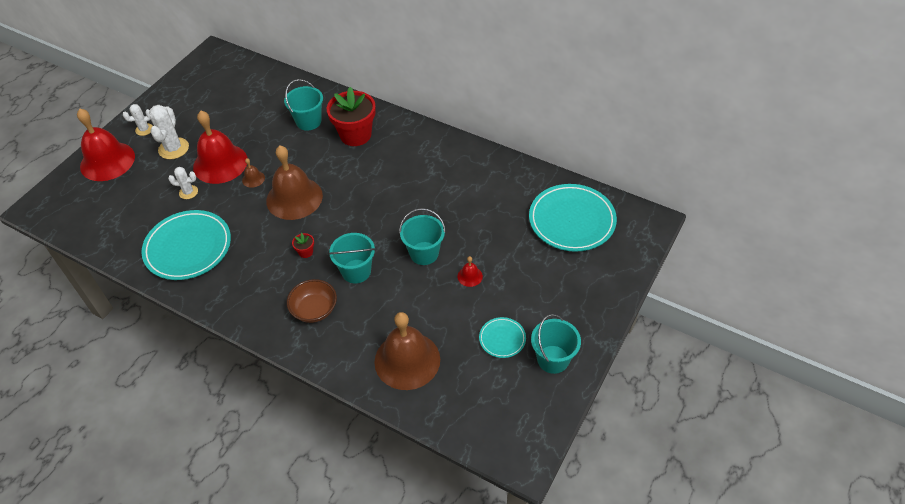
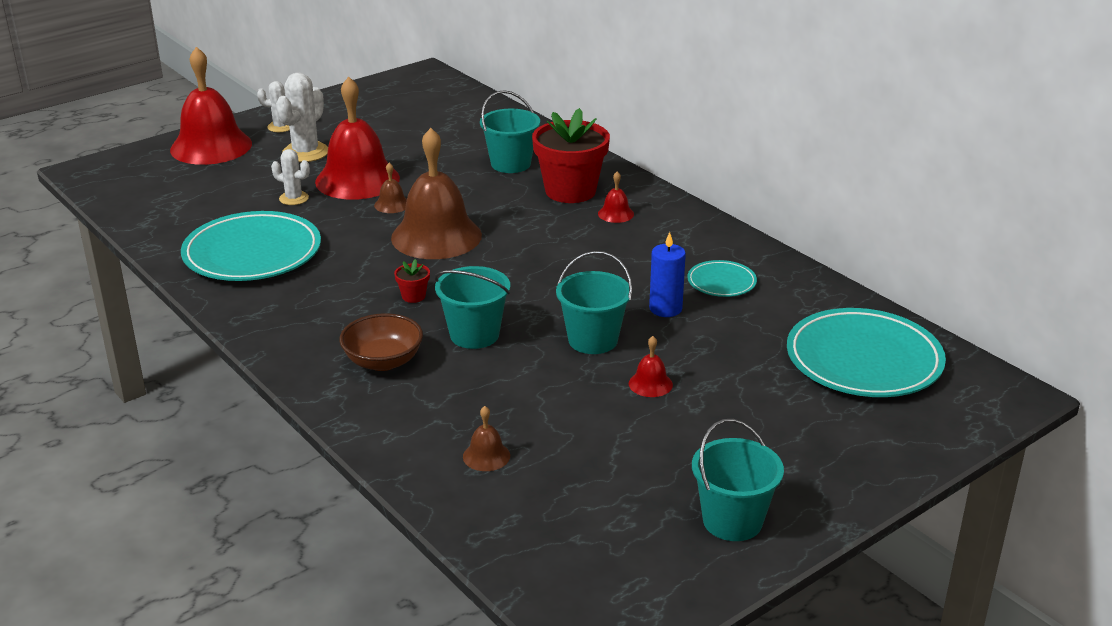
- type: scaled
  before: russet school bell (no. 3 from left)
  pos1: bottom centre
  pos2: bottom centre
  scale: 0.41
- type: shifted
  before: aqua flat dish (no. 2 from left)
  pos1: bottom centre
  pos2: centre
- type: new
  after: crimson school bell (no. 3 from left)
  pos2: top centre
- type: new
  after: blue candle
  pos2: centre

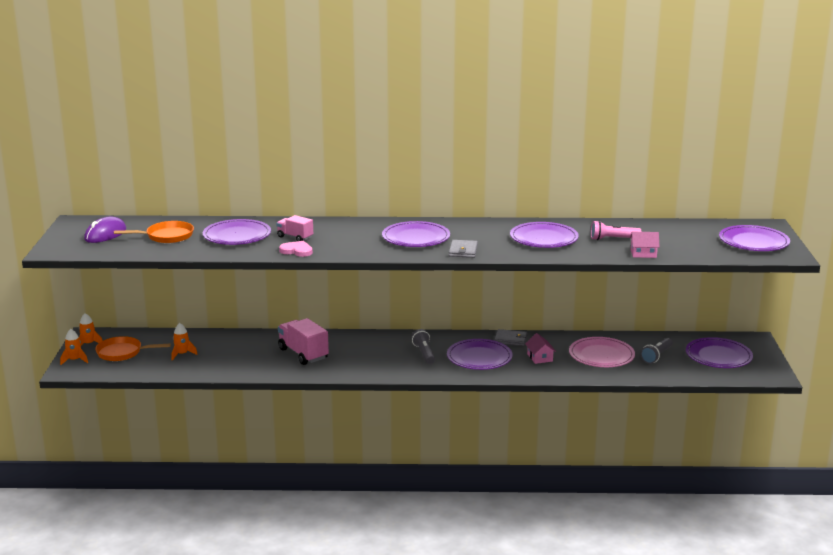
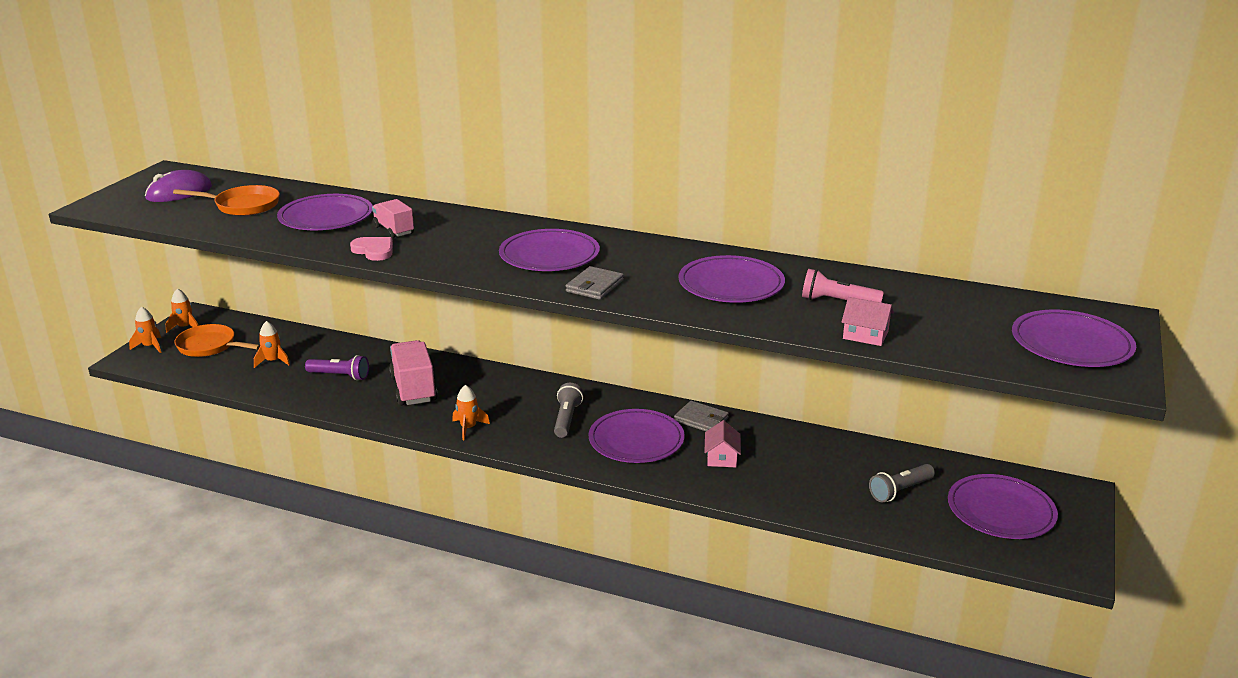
- type: gone
  before: rose-pink flat dish
  pos1: middle right
- type: new
  after: purple pocket torch
  pos2: middle left
- type: new
  after: orange rocket (no. 4 from left)
  pos2: centre

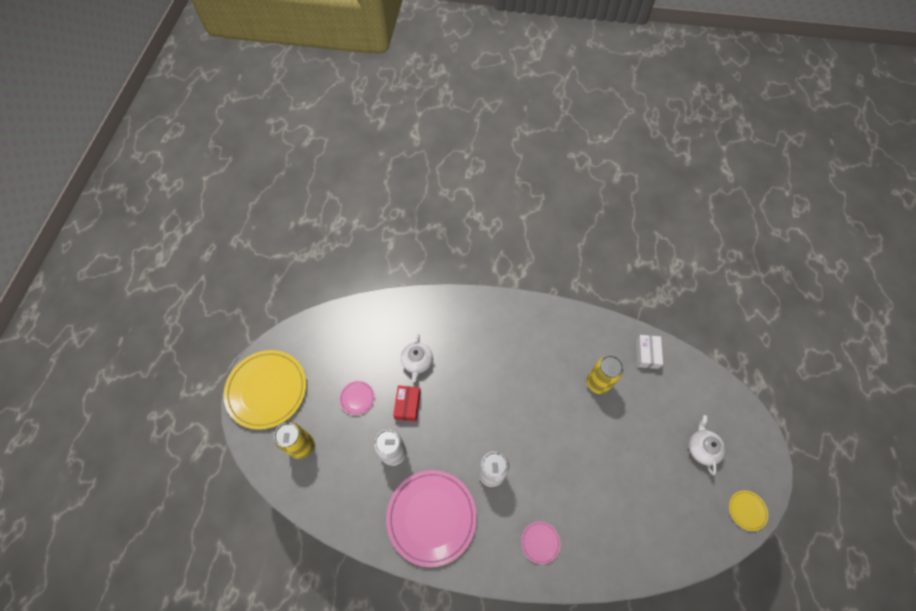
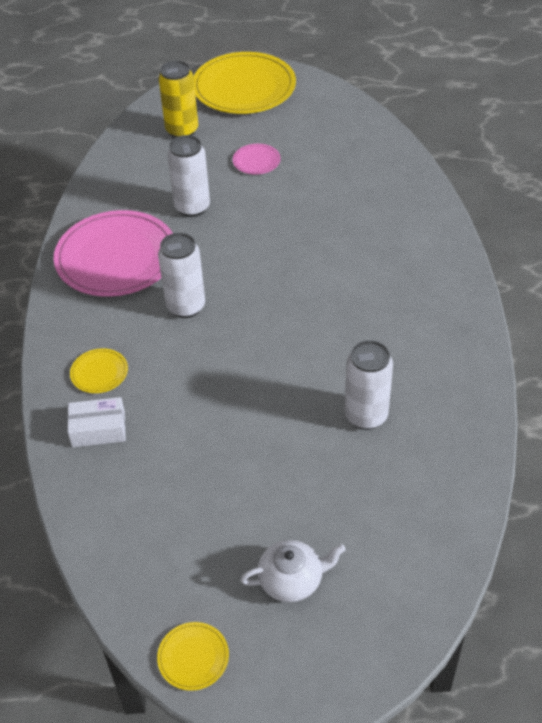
- type: gone
  before: crimson package
  pos1: centre
- type: gone
  before: pure white tea pot (no. 1 from left)
  pos1: centre
- type: repainted
  before: rose-pink flat dish (no. 3 from left)
  after: yellow flat dish (no. 1 from left)
  pos1: bottom centre
  pos2: middle left
- type: repainted
  before: yellow can (no. 2 from left)
  after: pure white can (no. 3 from left)
  pos1: centre
  pos2: middle right
- type: shifted
  before: pure white package
  pos1: middle right
  pos2: middle left

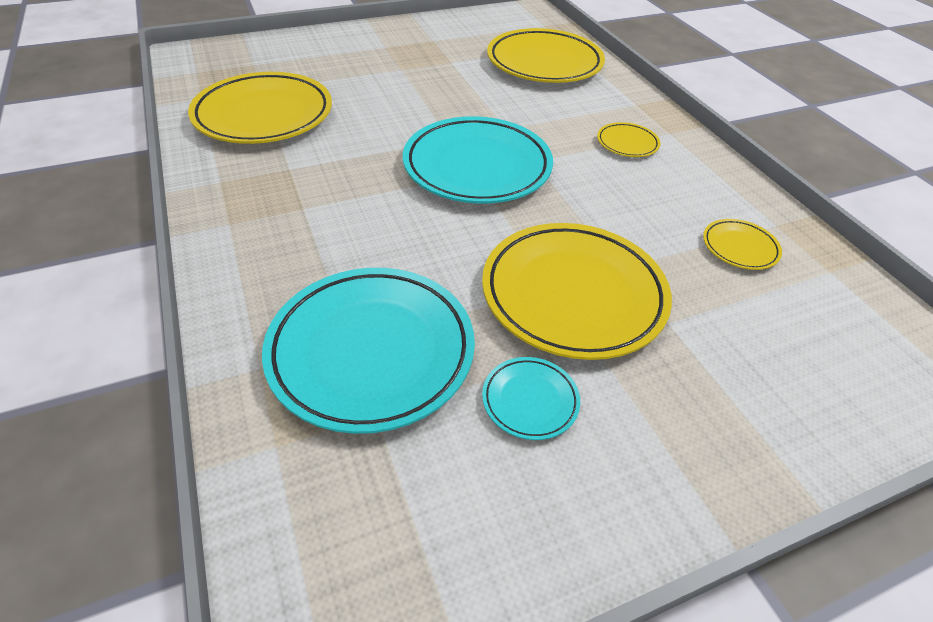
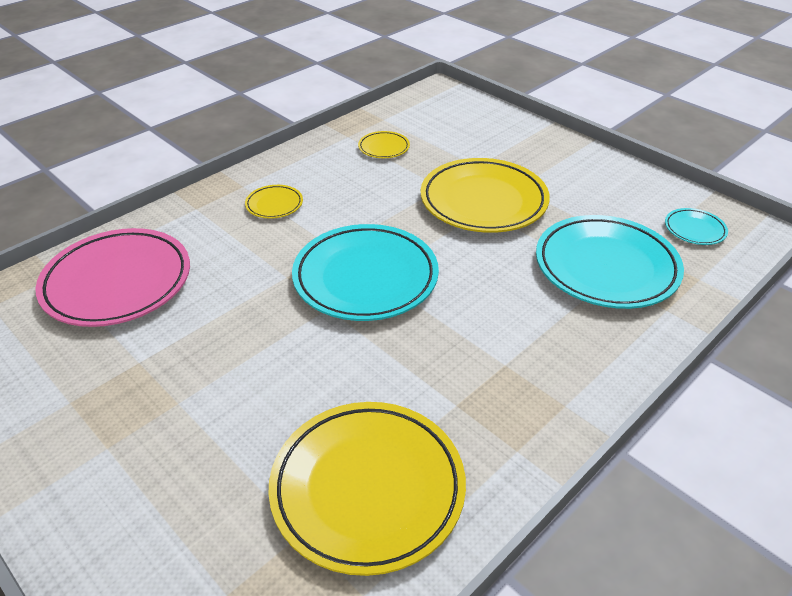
- type: shifted
  before: aqua flat dish (no. 3 from left)
  pos1: centre
  pos2: middle right
- type: repainted
  before: yellow flat dish (no. 2 from left)
  after: rose-pink flat dish
  pos1: top centre
  pos2: middle left

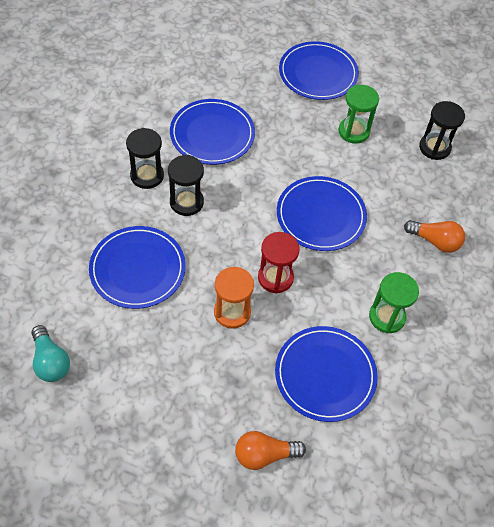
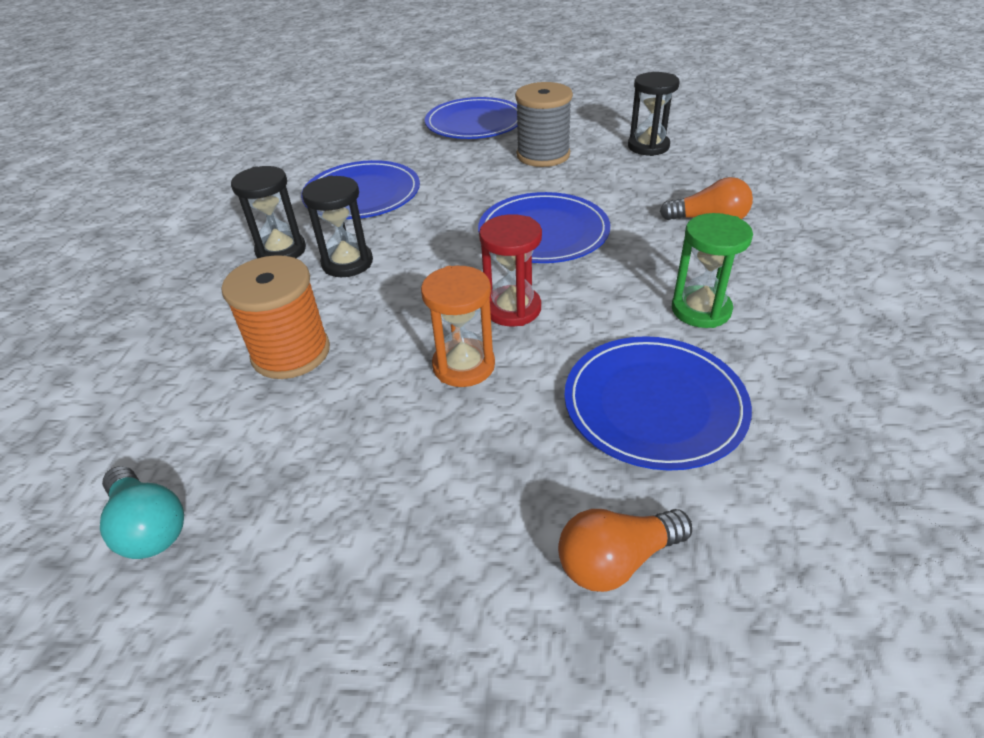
- type: swapped
  before: blue flat dish (no. 1 from left)
  after: orange spool
  pos1: middle left
  pos2: middle left
- type: swapped
  before: green sandglass (no. 1 from left)
  after: grey spool
  pos1: top right
  pos2: top centre

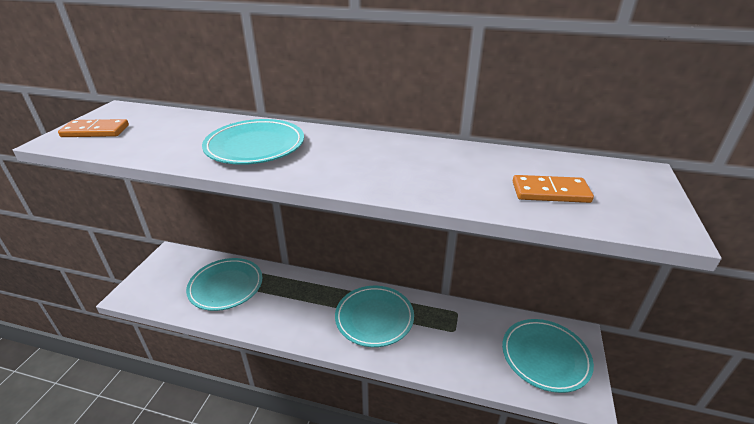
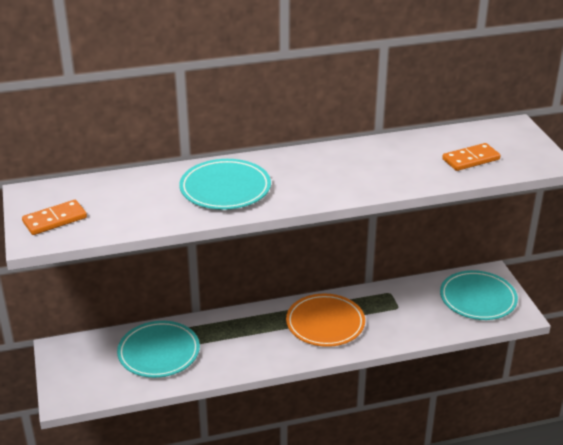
- type: repainted
  before: aqua flat dish (no. 3 from left)
  after: orange flat dish
  pos1: bottom centre
  pos2: bottom centre

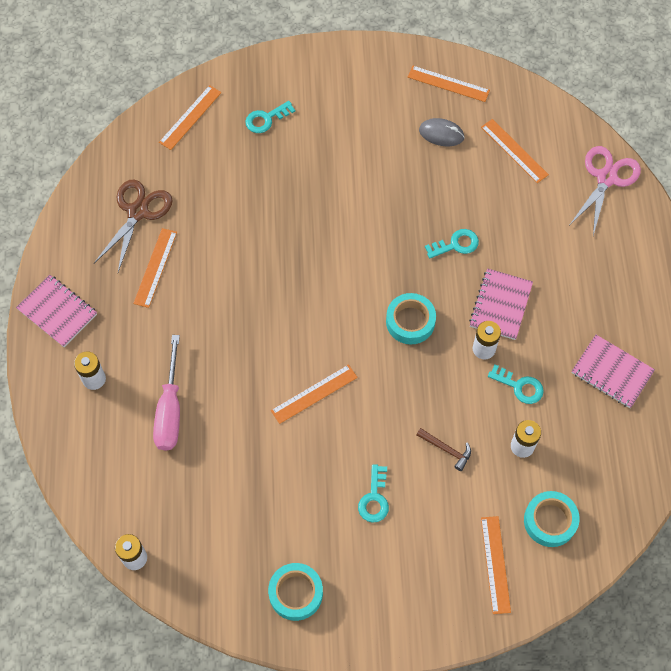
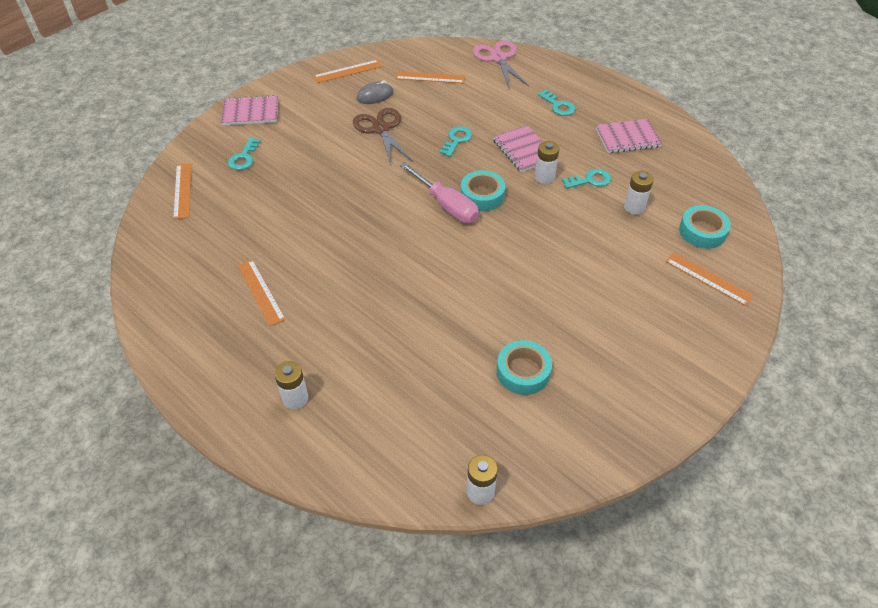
- type: shifted
  before: rose-pink notepad (no. 1 from left)
  pos1: middle left
  pos2: top left
- type: shifted
  before: russet shears
  pos1: middle left
  pos2: top centre
- type: shifted
  before: rose-pink screwdriver
  pos1: middle left
  pos2: top centre
- type: shifted
  before: aqua sticky tape (no. 1 from left in the first image)
  after: aqua sticky tape (no. 2 from left)
  pos1: bottom centre
  pos2: centre
- type: gone
  before: orange measuring stick (no. 3 from left)
  pos1: centre
- type: shifted
  before: aqua latchkey (no. 2 from left in the first image)
  after: aqua latchkey (no. 3 from left)
  pos1: bottom centre
  pos2: top centre
- type: gone
  before: russet carpenter's hammer
  pos1: bottom centre

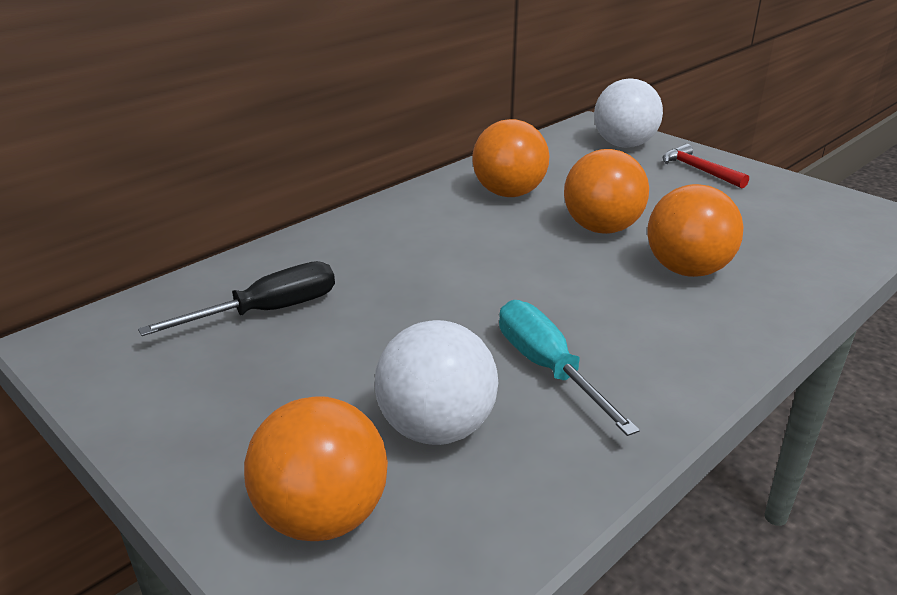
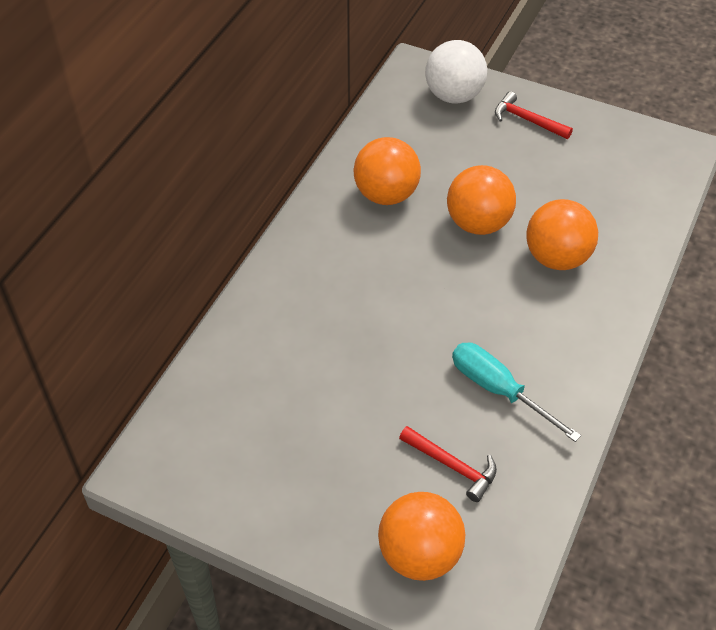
- type: gone
  before: jet-black screwdriver
  pos1: middle left
- type: swapped
  before: pure white ball (no. 1 from left)
  after: crimson carpenter's hammer (no. 1 from left)
  pos1: centre
  pos2: bottom centre

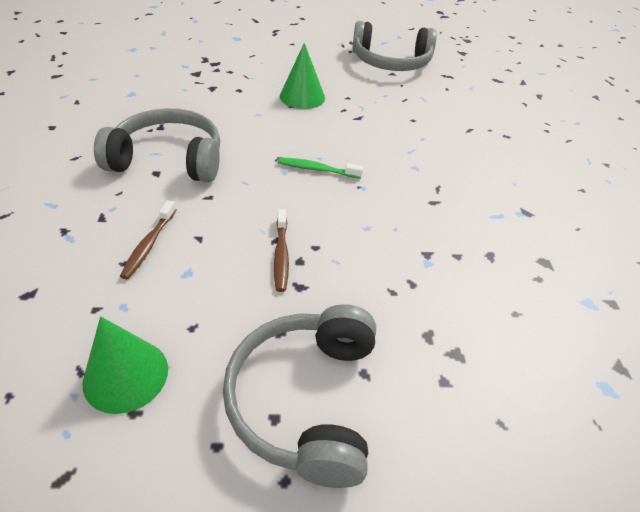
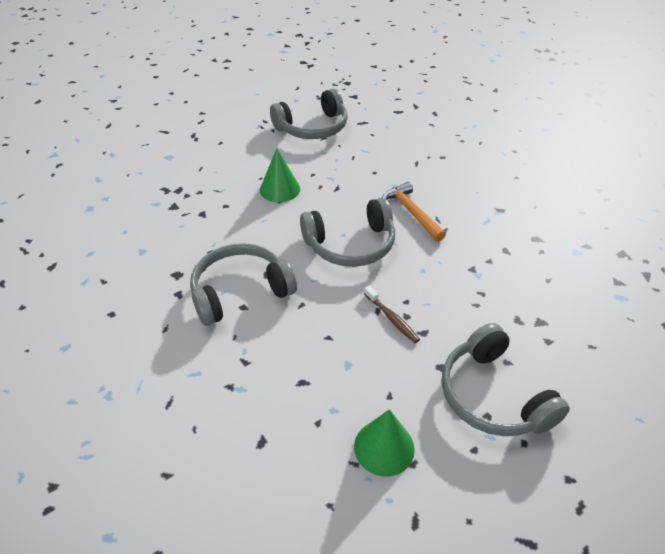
- type: gone
  before: russet tooth brush (no. 1 from left)
  pos1: middle left
- type: swapped
  before: green tooth brush
  after: grey over-ear headphones (no. 3 from left)
  pos1: top centre
  pos2: centre
- type: new
  after: orange carpenter's hammer
  pos2: centre

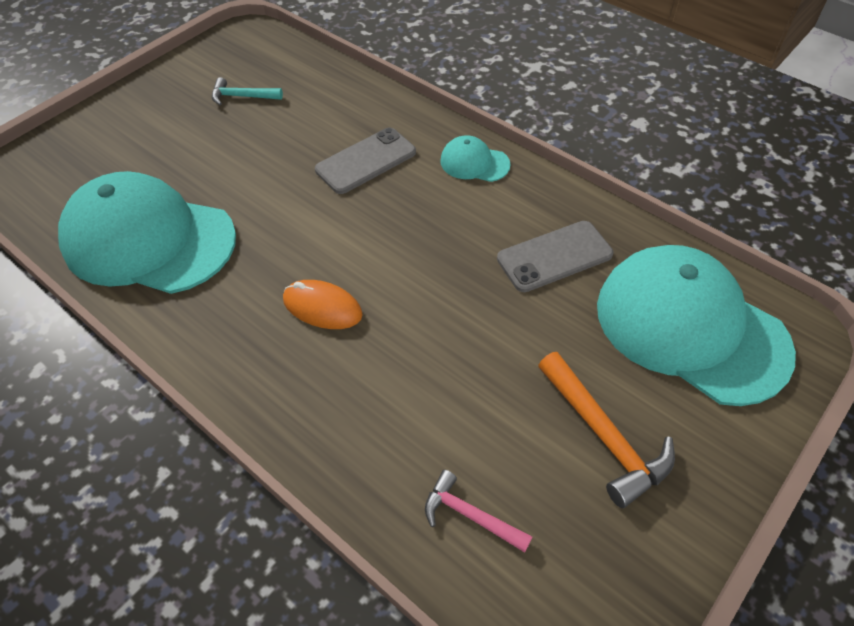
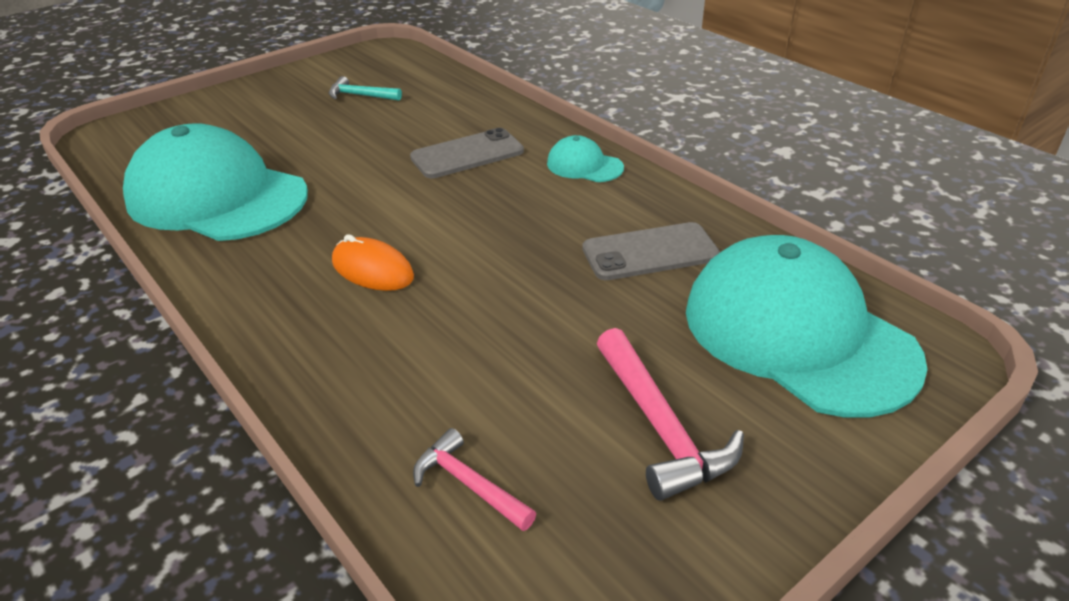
- type: repainted
  before: orange carpenter's hammer
  after: rose-pink carpenter's hammer (no. 2 from left)
  pos1: bottom right
  pos2: bottom centre

